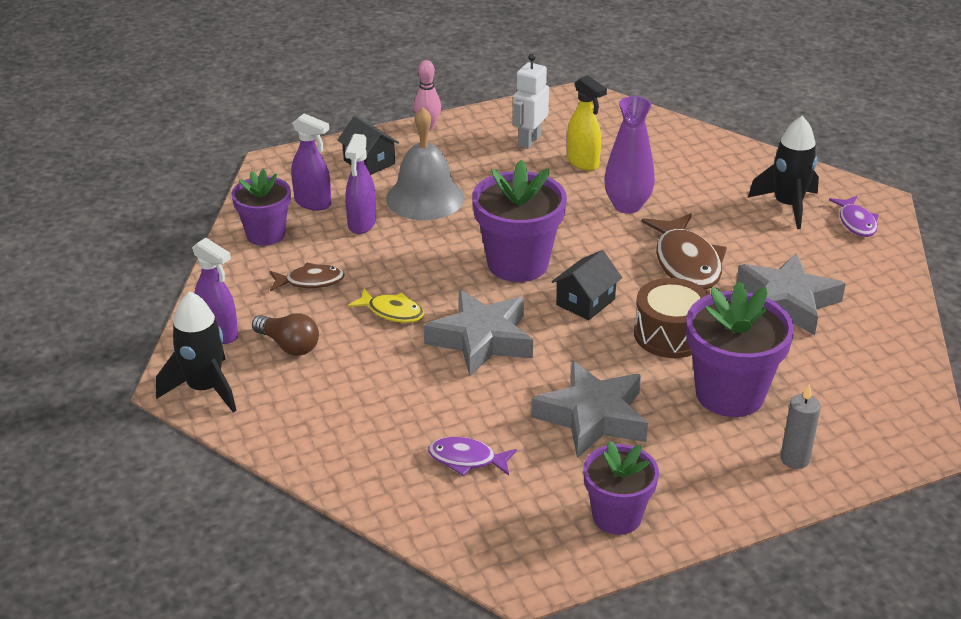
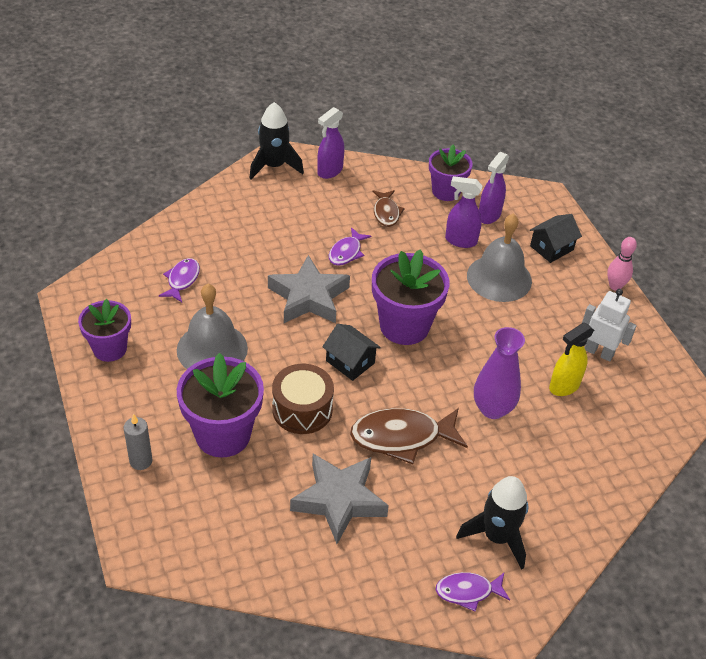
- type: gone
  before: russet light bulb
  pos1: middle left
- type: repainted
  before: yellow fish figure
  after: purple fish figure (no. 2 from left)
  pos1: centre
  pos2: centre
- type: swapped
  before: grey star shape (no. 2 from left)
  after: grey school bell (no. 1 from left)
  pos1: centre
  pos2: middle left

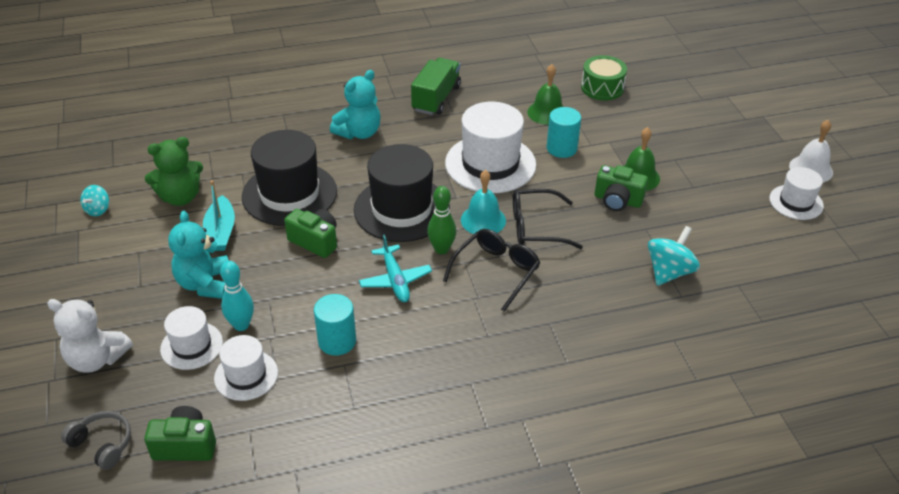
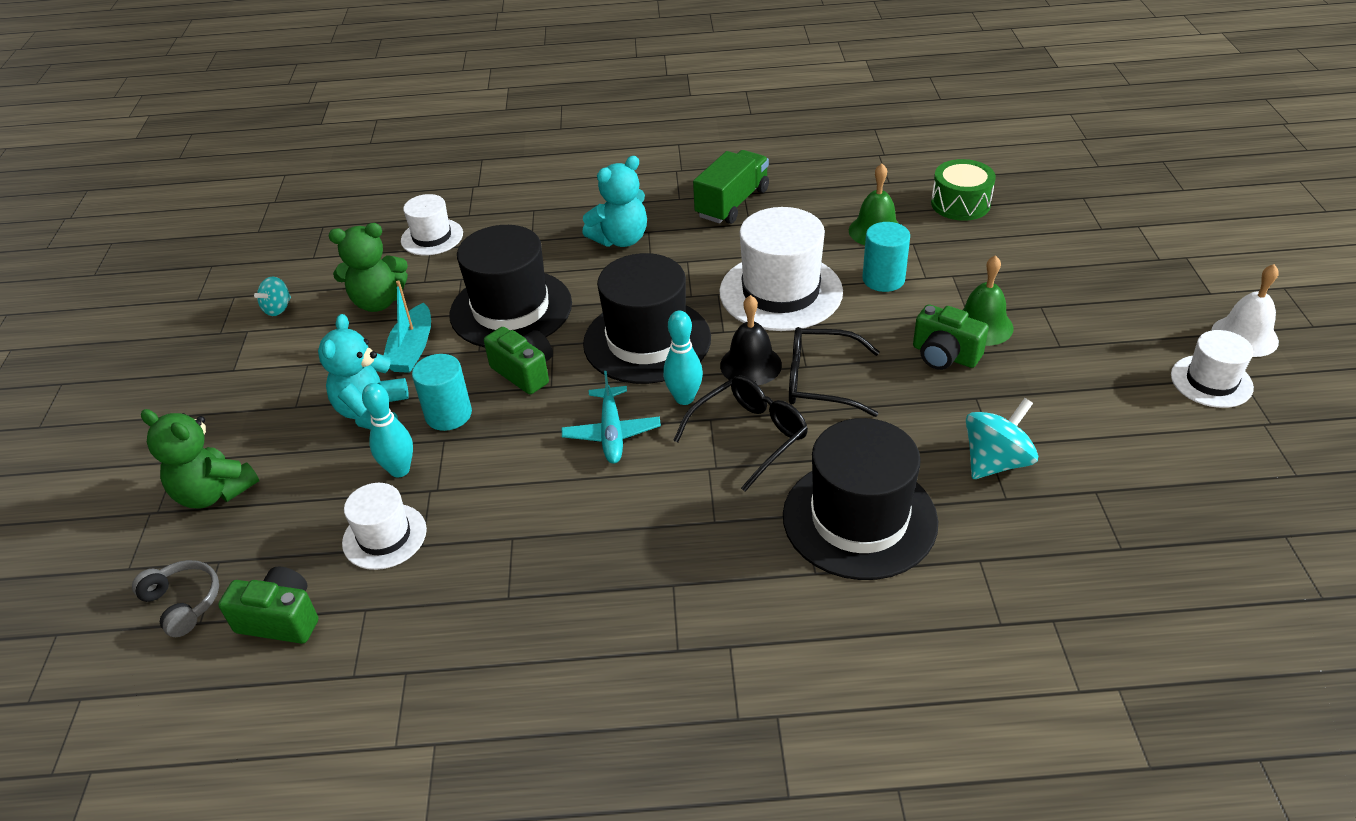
- type: repainted
  before: pure white stuffed bear
  after: green stuffed bear (no. 1 from left)
  pos1: bottom left
  pos2: middle left
- type: shifted
  before: pure white tall hat (no. 1 from left in the first image)
  after: pure white tall hat (no. 2 from left)
  pos1: bottom left
  pos2: top left
- type: shifted
  before: aqua solid cylinder (no. 1 from left)
  pos1: centre
  pos2: middle left
- type: repainted
  before: green skittle
  after: aqua skittle (no. 2 from left)
  pos1: centre
  pos2: centre
- type: repainted
  before: aqua school bell
  after: jet-black school bell
  pos1: centre
  pos2: centre
- type: new
  after: jet-black tall hat (no. 3 from left)
  pos2: centre

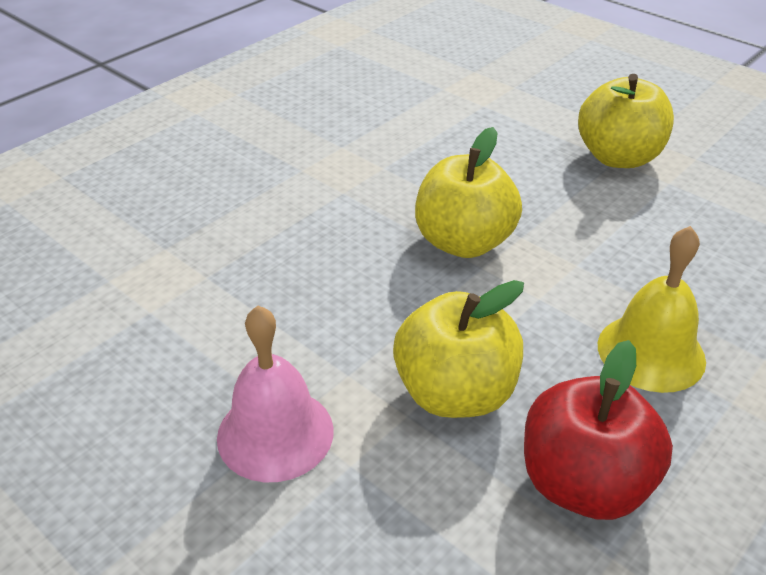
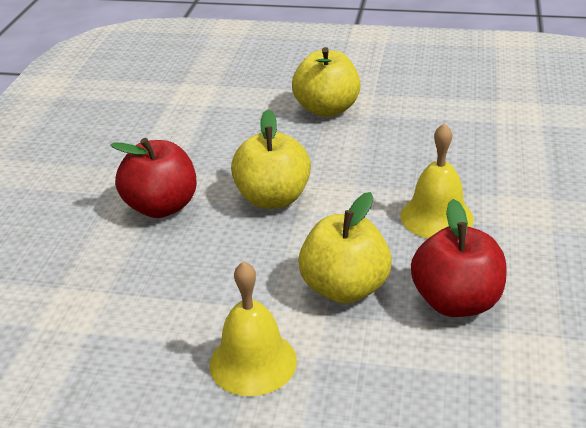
- type: repainted
  before: rose-pink school bell
  after: yellow school bell (no. 1 from left)
  pos1: bottom centre
  pos2: bottom centre
- type: new
  after: crimson toy apple (no. 1 from left)
  pos2: middle left

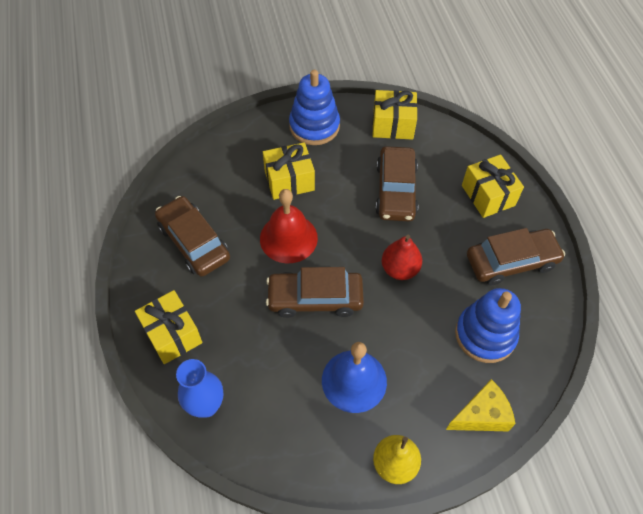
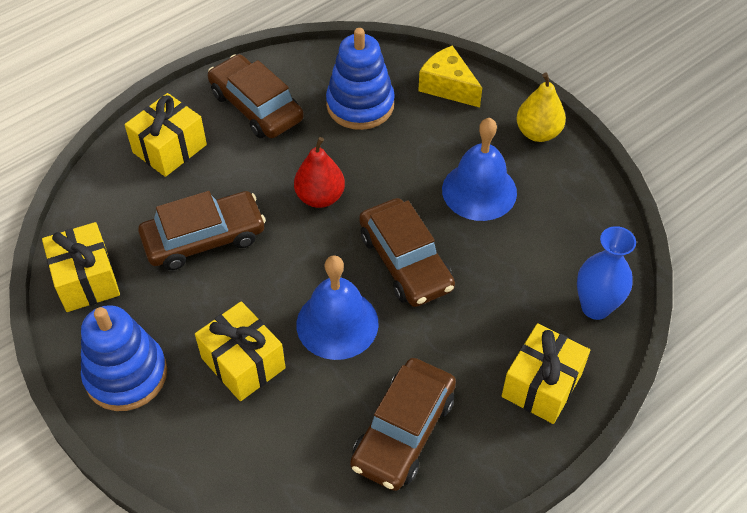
- type: repainted
  before: crimson school bell
  after: blue school bell (no. 1 from left)
  pos1: centre
  pos2: centre

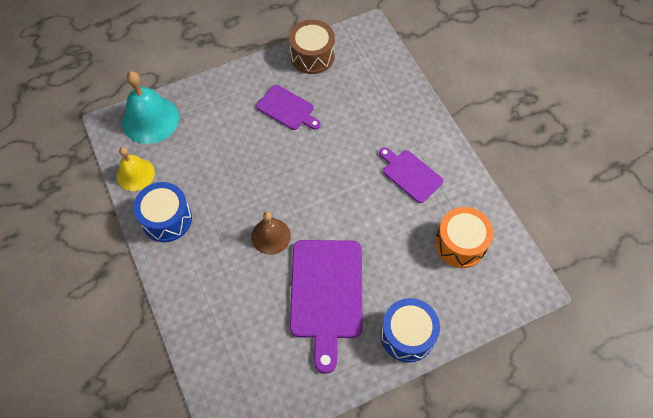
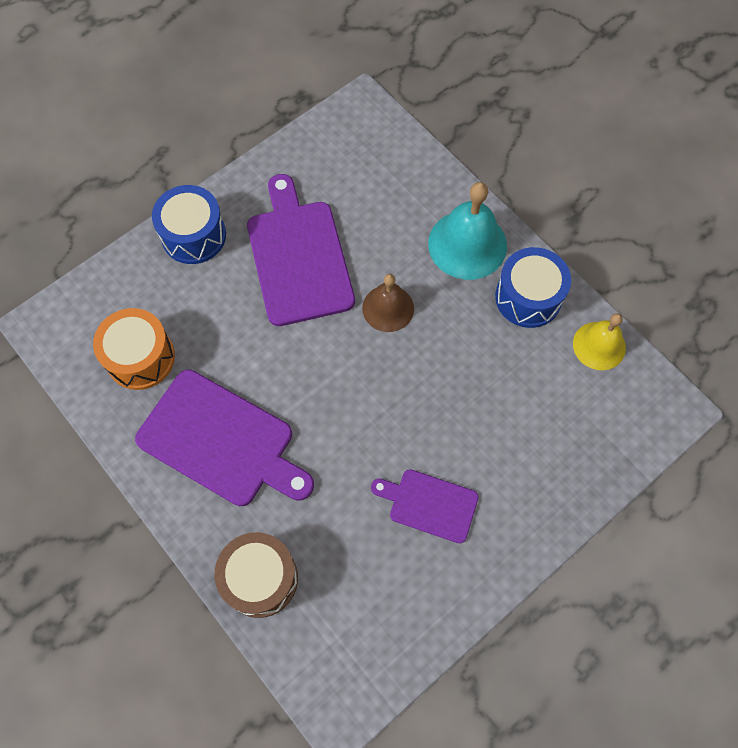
- type: shifted
  before: aqua school bell
  pos1: top left
  pos2: top centre
- type: shifted
  before: russet toy drum
  pos1: top centre
  pos2: bottom centre
- type: scaled
  before: purple bread board (no. 3 from left in the first image)
  pos1: centre
  pos2: middle left
  scale: 1.77

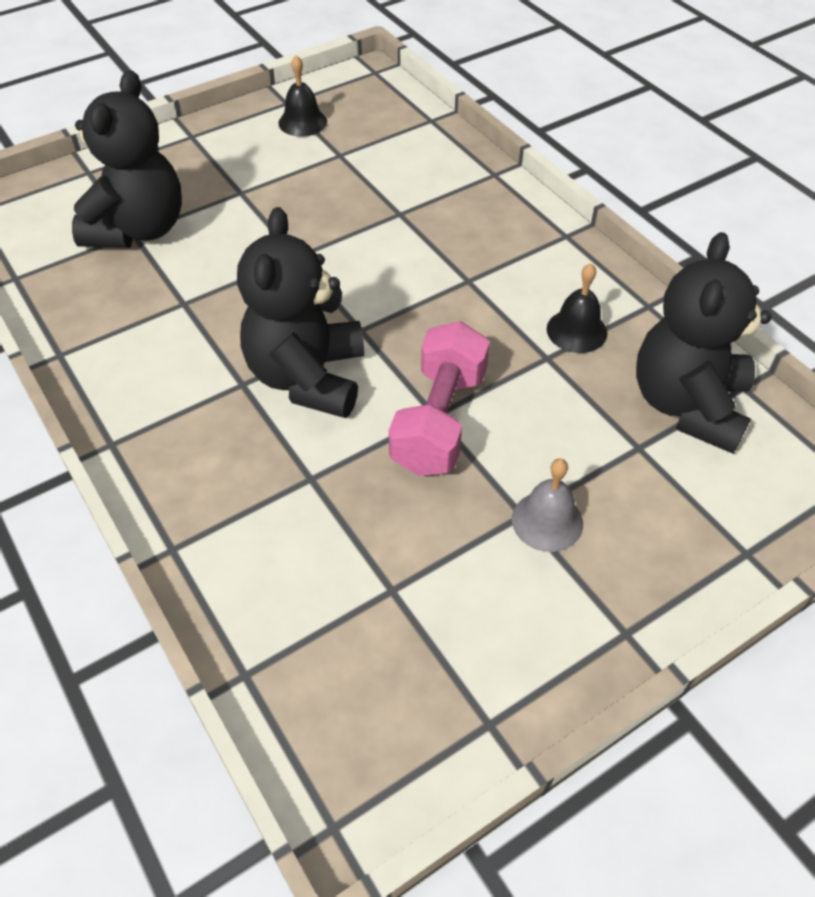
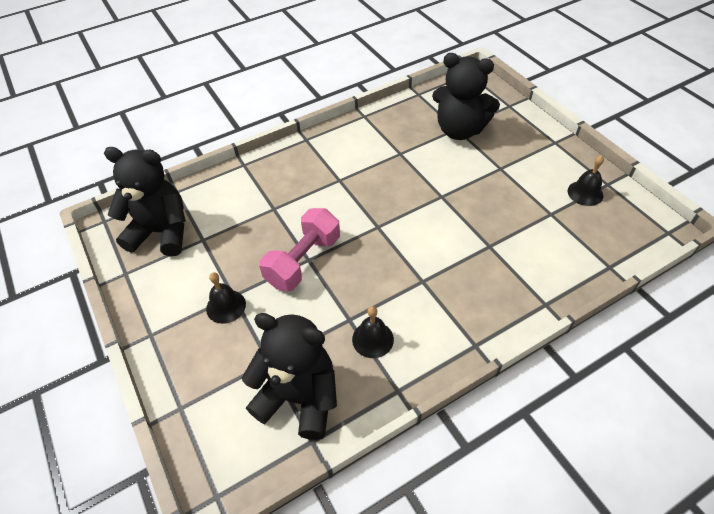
- type: shifted
  before: jet-black stuffed bear (no. 2 from left in the first image)
  after: jet-black stuffed bear (no. 1 from left)
  pos1: centre
  pos2: middle left
- type: rotated
  before: rose-pink free weight
  pos1: centre
  pos2: centre
  turn: -75
- type: repainted
  before: grey school bell
  after: jet-black school bell (no. 1 from left)
  pos1: middle right
  pos2: middle left

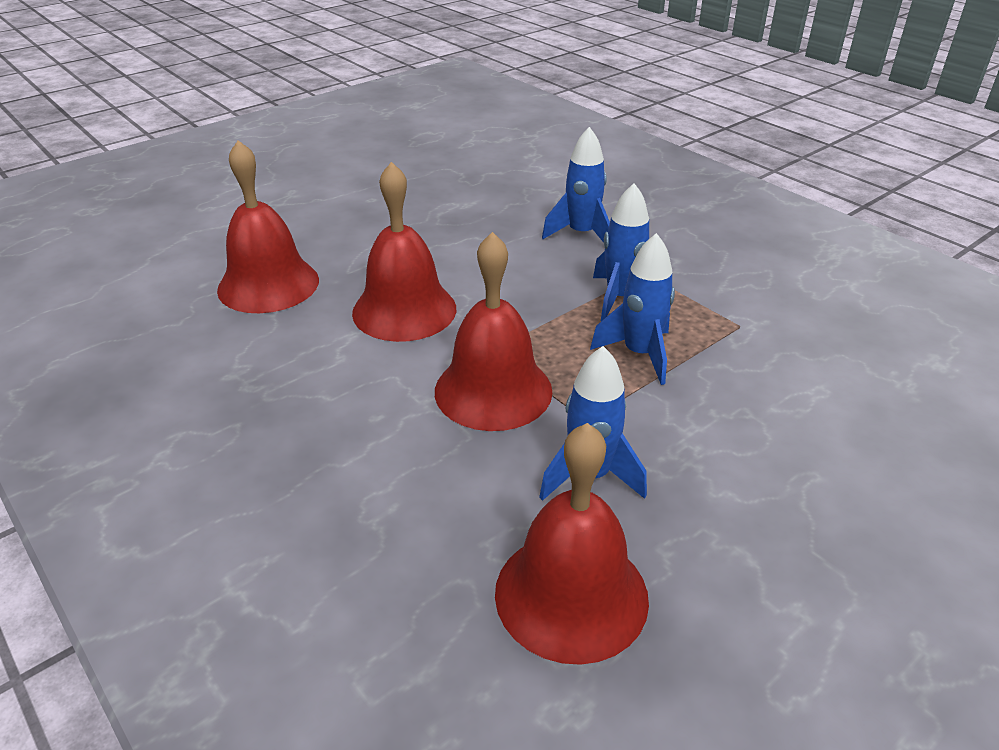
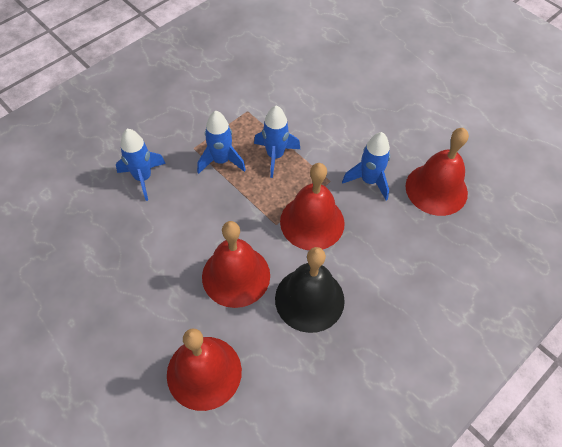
- type: new
  after: jet-black school bell
  pos2: centre

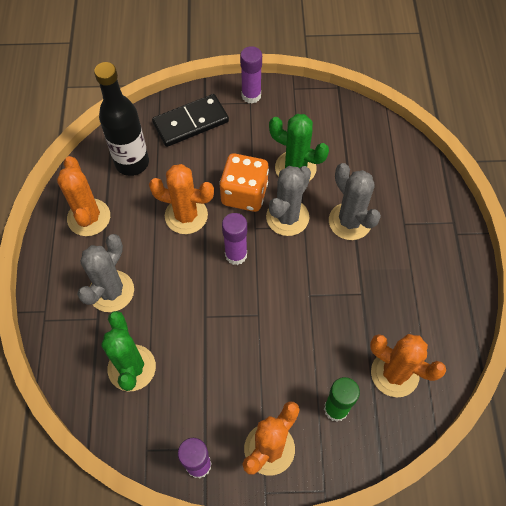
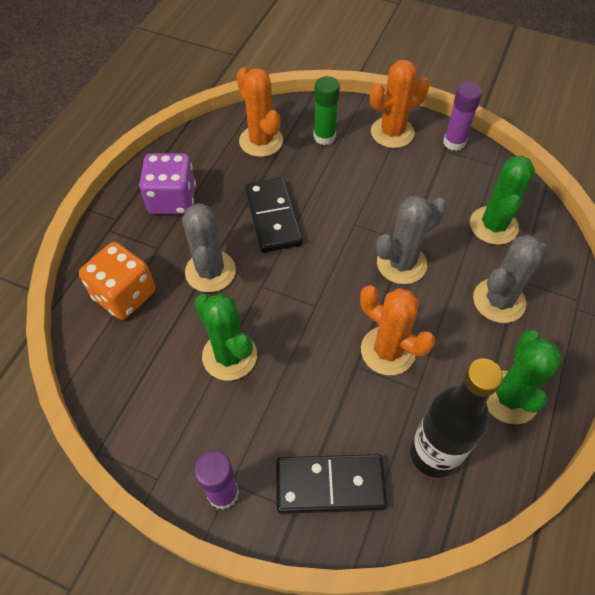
- type: repainted
  before: orange prickly plant (no. 1 from left)
  after: green prickly plant (no. 3 from left)
  pos1: middle left
  pos2: middle right
- type: shifted
  before: orange dice
  pos1: centre
  pos2: middle left
- type: gone
  before: purple glue stick (no. 2 from left)
  pos1: centre
- type: shifted
  before: grey prickly plant (no. 2 from left)
  pos1: centre
  pos2: middle right
- type: new
  after: purple dice
  pos2: top left
- type: new
  after: jet-black domino (no. 1 from left)
  pos2: centre

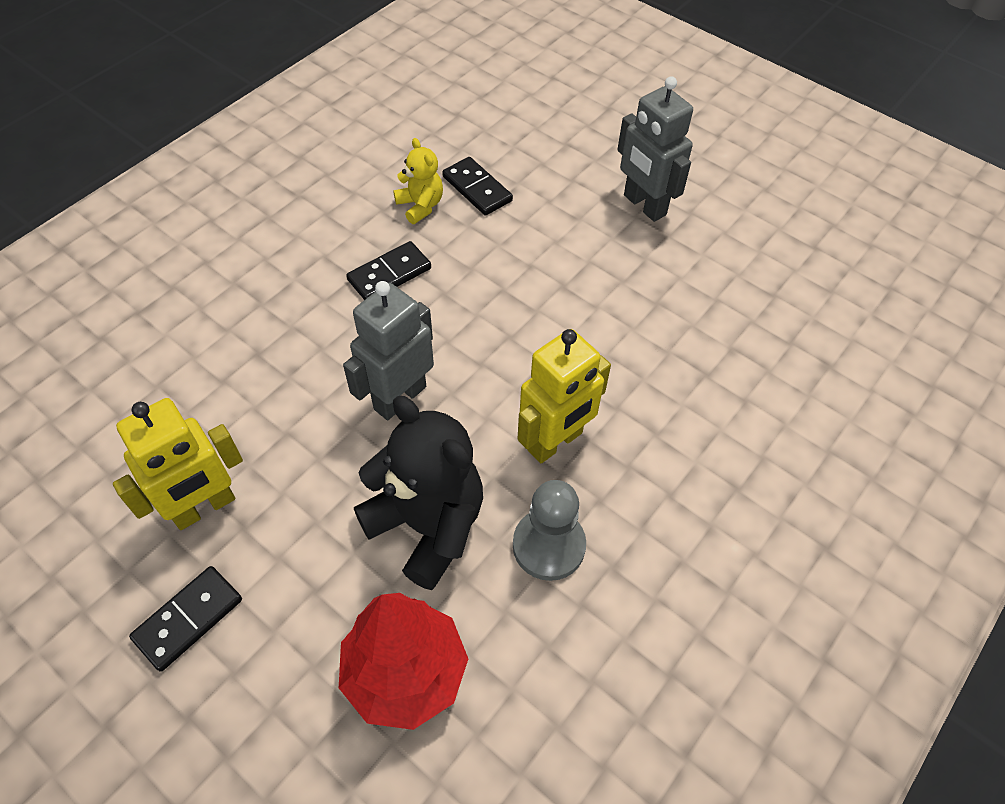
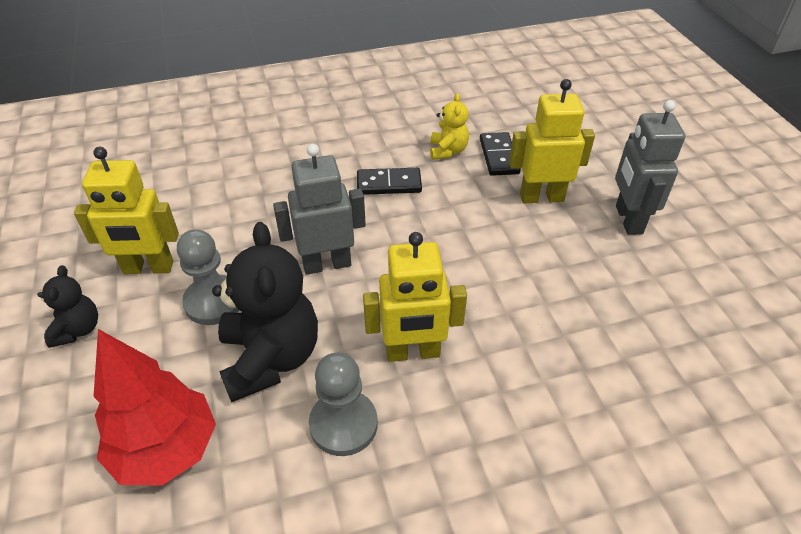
- type: swapped
  before: jet-black domino (no. 1 from left)
  after: jet-black stuffed bear (no. 1 from left)
  pos1: bottom left
  pos2: middle left
- type: new
  after: grey chess pawn (no. 1 from left)
  pos2: middle left
- type: new
  after: yellow robot figure (no. 3 from left)
  pos2: top right

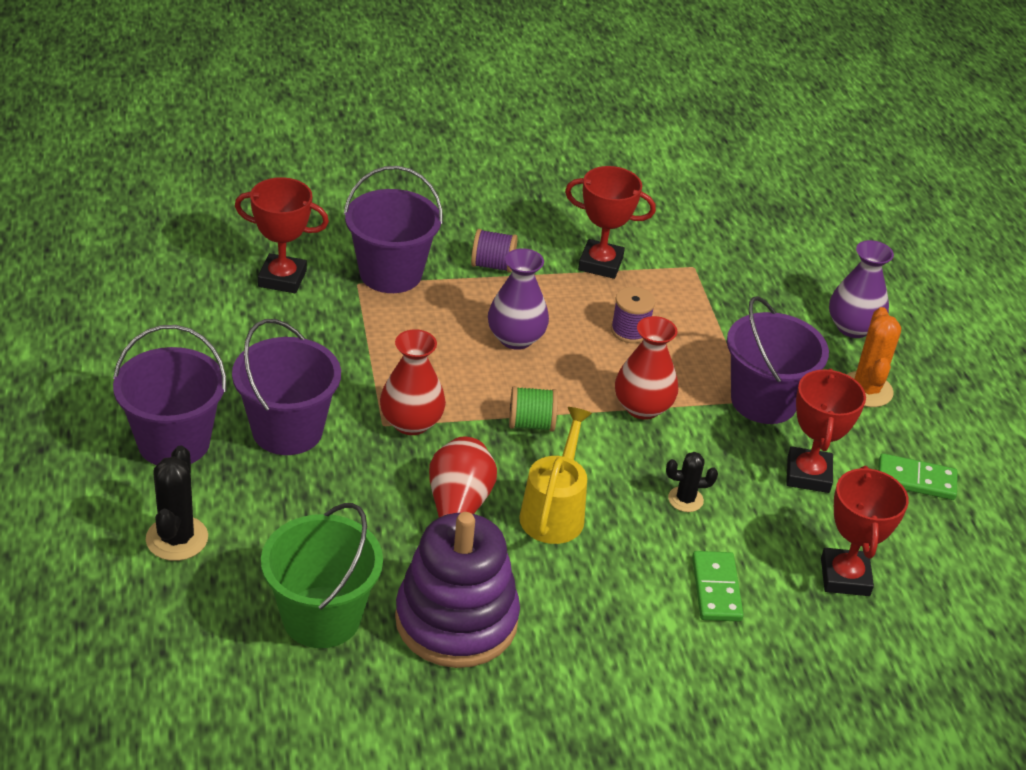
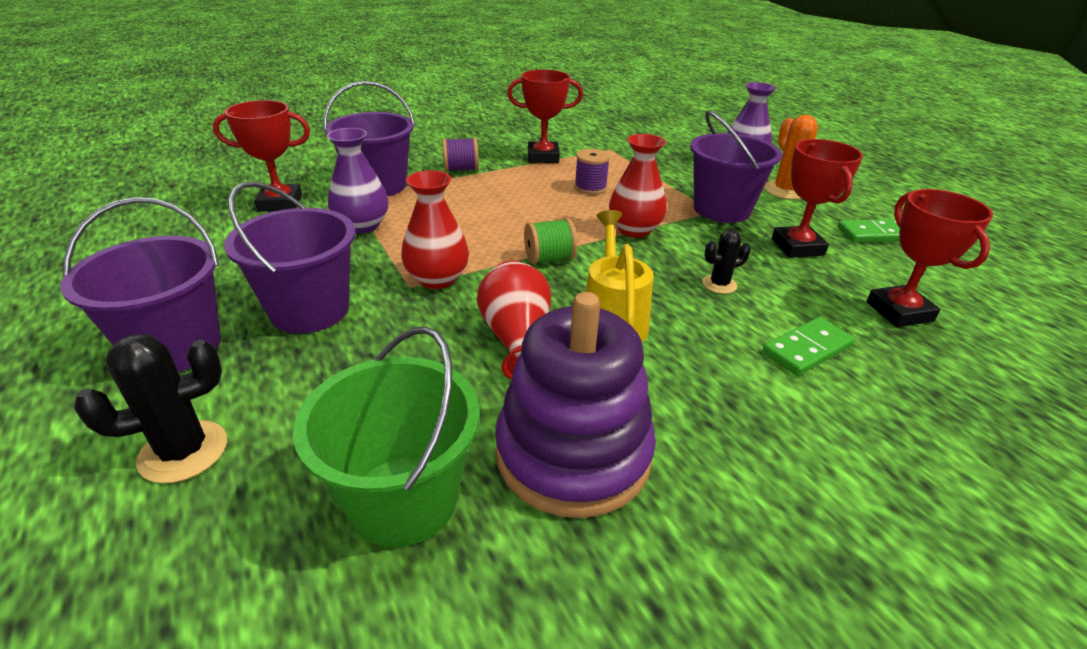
- type: rotated
  before: jet-black prickly plant (no. 1 from left)
  pos1: middle left
  pos2: middle left
  turn: 75
- type: shifted
  before: purple tall vase (no. 1 from left)
  pos1: centre
  pos2: top left
- type: rotated
  before: green domino (no. 1 from left)
  pos1: bottom right
  pos2: middle right
  turn: 75

